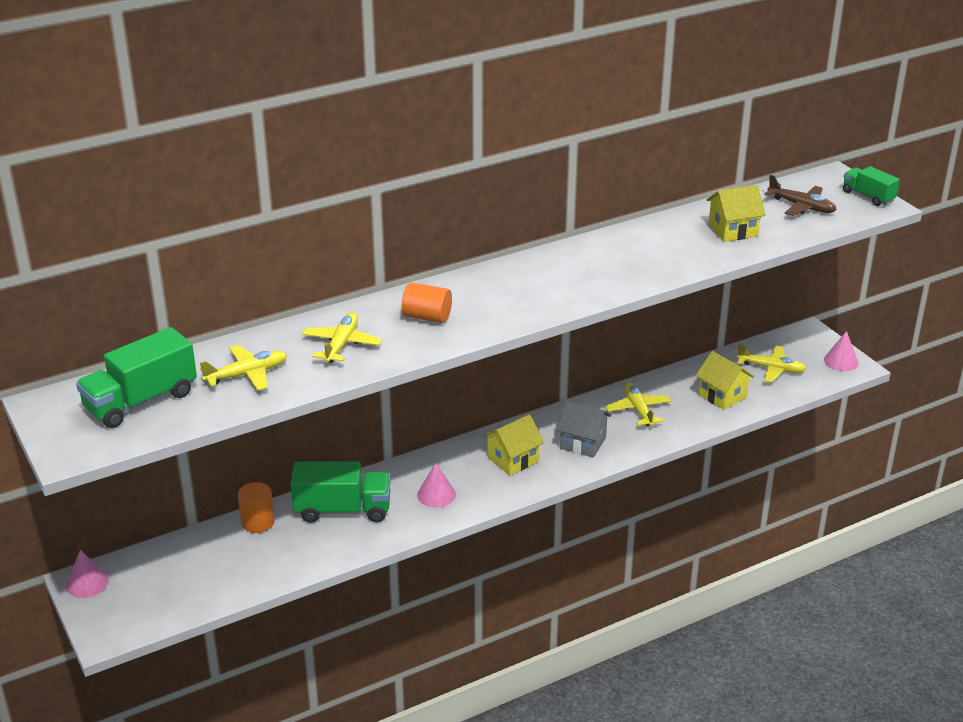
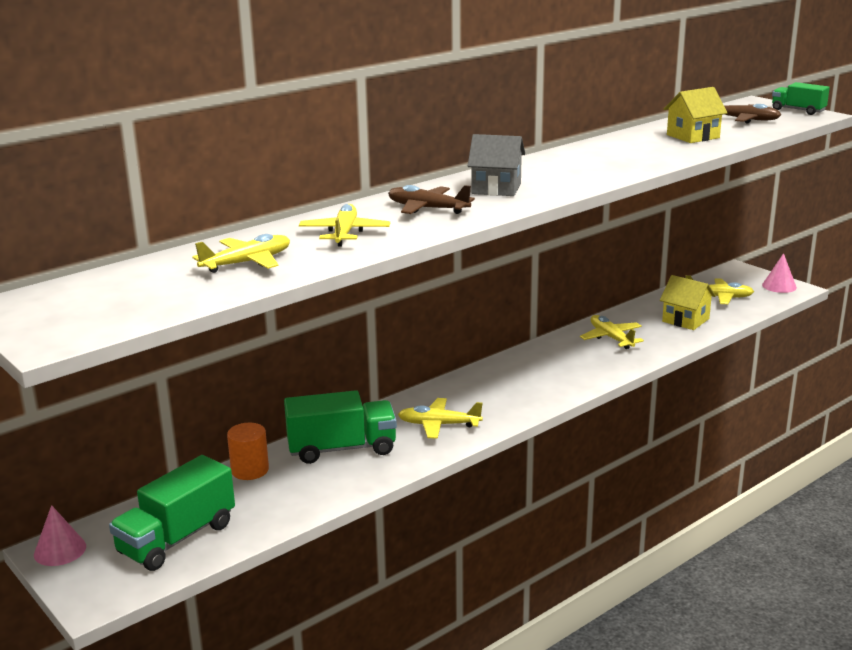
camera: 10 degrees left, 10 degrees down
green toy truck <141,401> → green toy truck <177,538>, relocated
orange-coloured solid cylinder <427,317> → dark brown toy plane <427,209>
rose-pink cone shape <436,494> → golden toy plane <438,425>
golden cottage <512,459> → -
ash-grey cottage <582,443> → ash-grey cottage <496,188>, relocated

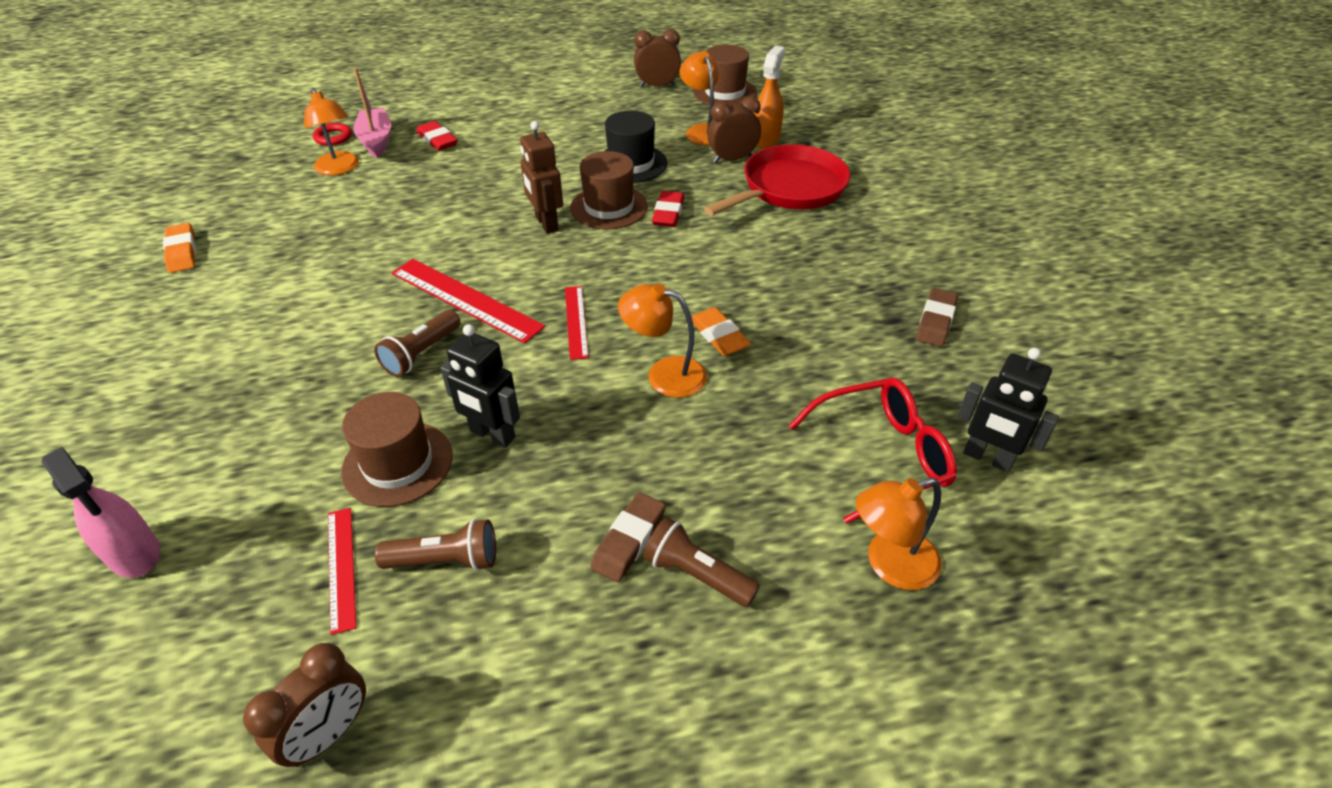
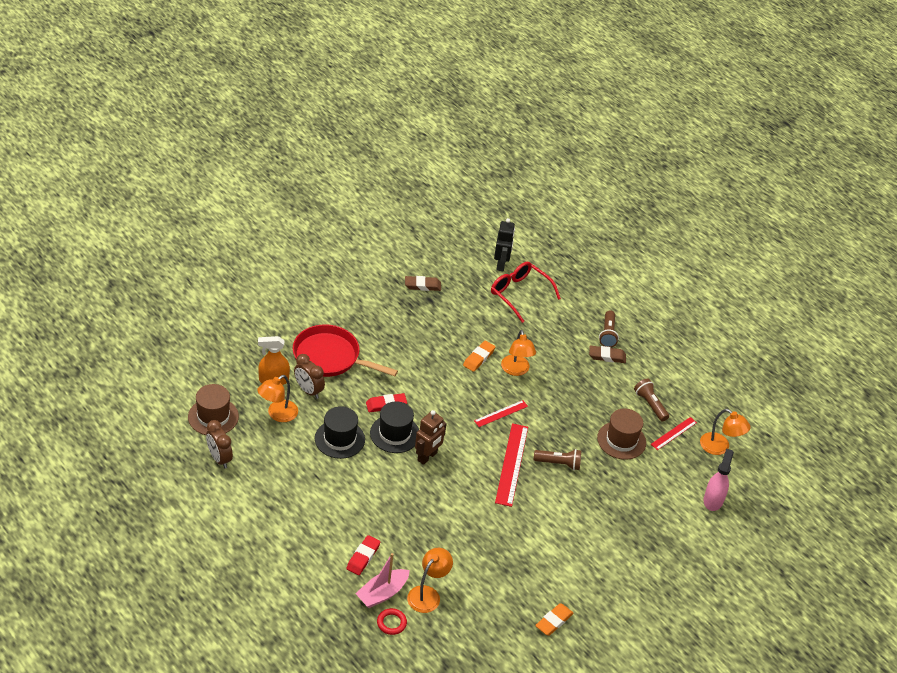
camera: 120 degrees left, 0 degrees up
dark brown bedside clock <329,734> → -
ebony robot figure <492,435> → -
dark brown top hat <609,207> → ebony top hat <394,434>
orange-coloured desk lamp <890,565> → orange-coloured desk lamp <719,447>, relocated

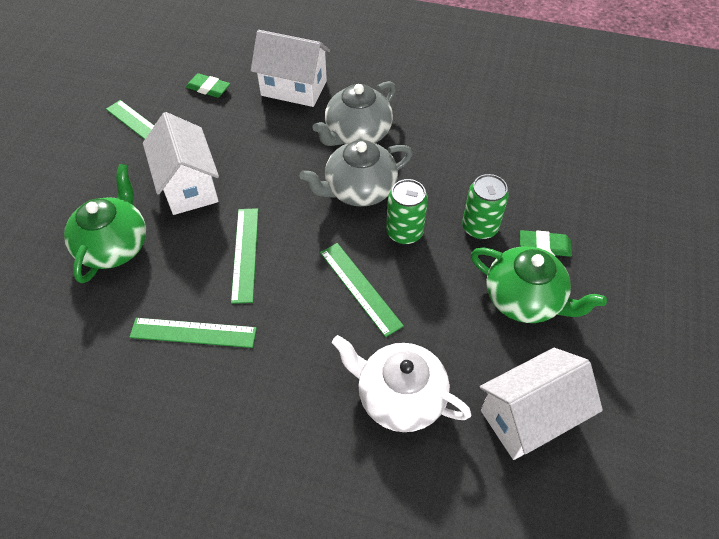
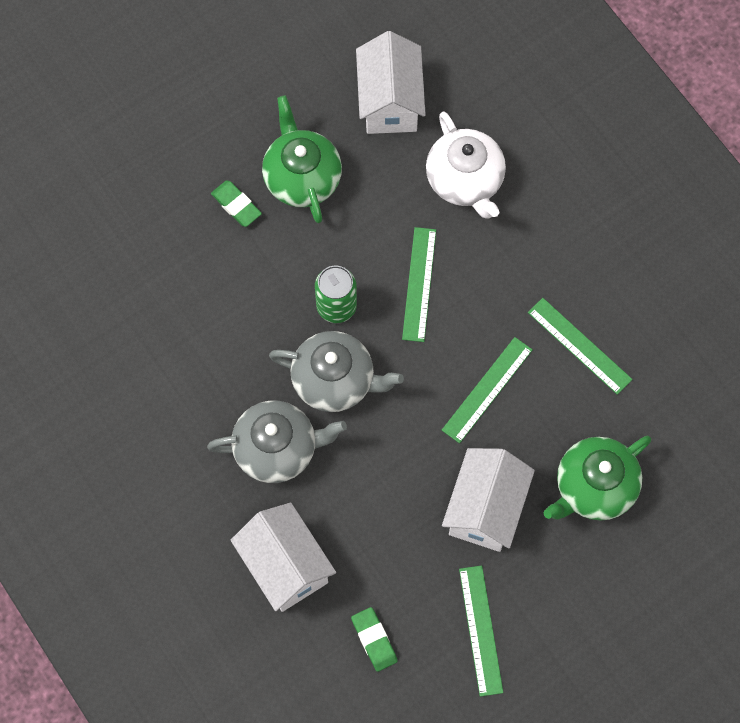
camera: 140 degrees left, 15 degrees up
green soda can <479,227> → -
pure white cottage <529,417> → pure white cottage <390,102>, 75 degrees clockwise

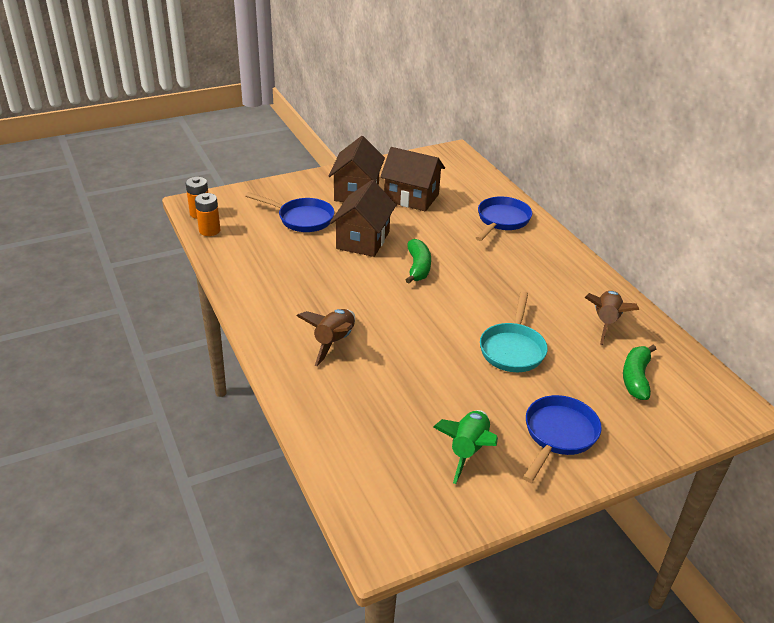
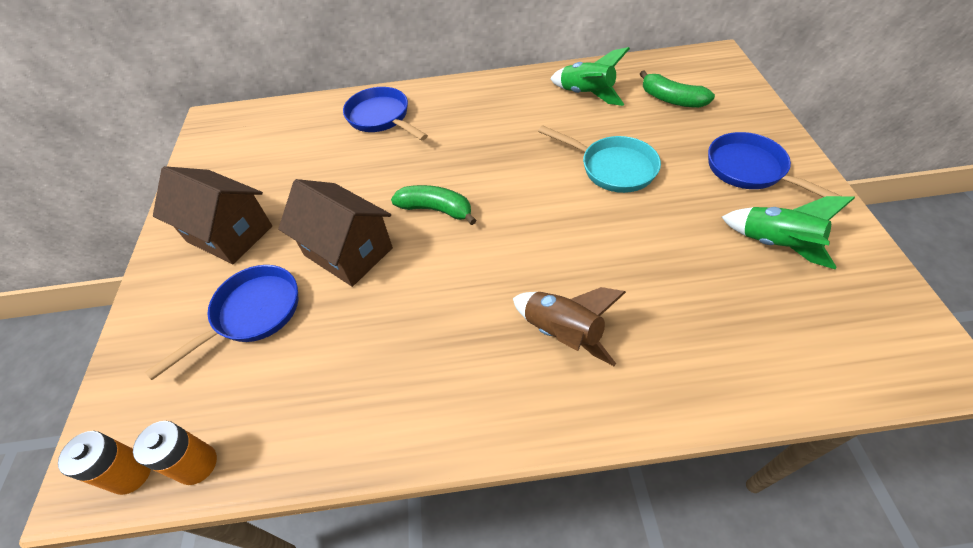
camera: 65 degrees left, 15 degrees up
dark brown cottage <411,197> → -
dark brown rocket <605,322> → green rocket <586,94>

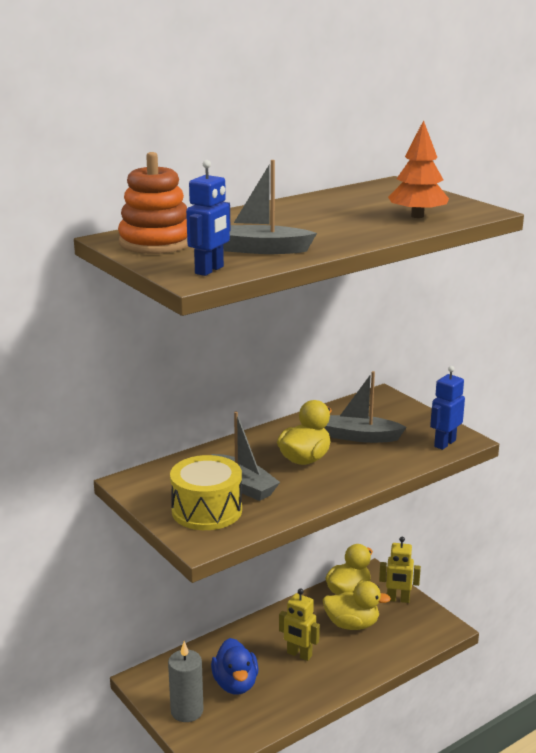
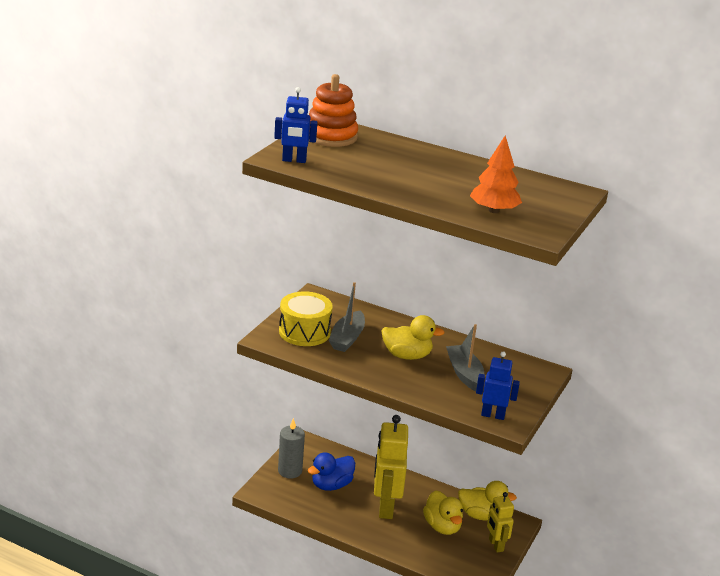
camera: 60 degrees right, 5 degrees up
ash-grey sailboat <261,249> → -
golden robot figure <299,654> → golden robot figure <385,507>, x1.73

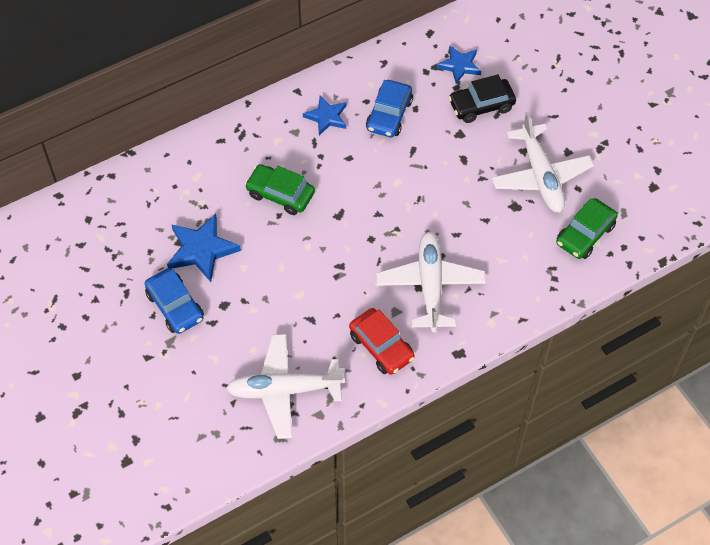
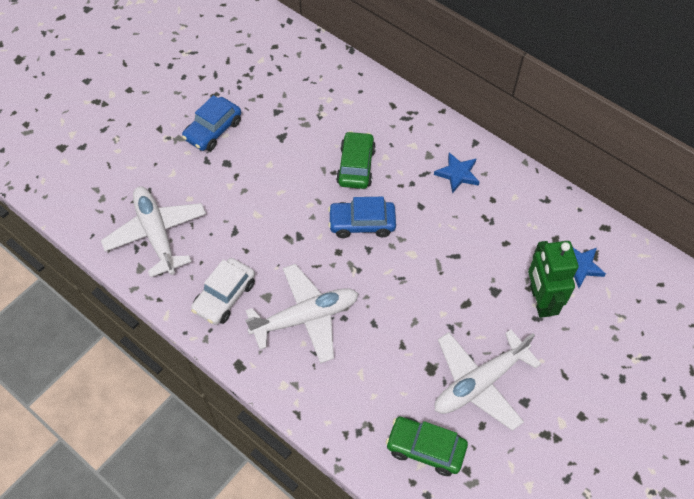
camera: 70 degrees right, 0 degrees up
royal blue star <201,249> → -
crimson automobile <381,346> → pure white automobile <224,296>
royal blue automobile <389,115> → royal blue automobile <362,223>, relocated
ebony automobile <481,106> → green robot figure <540,300>

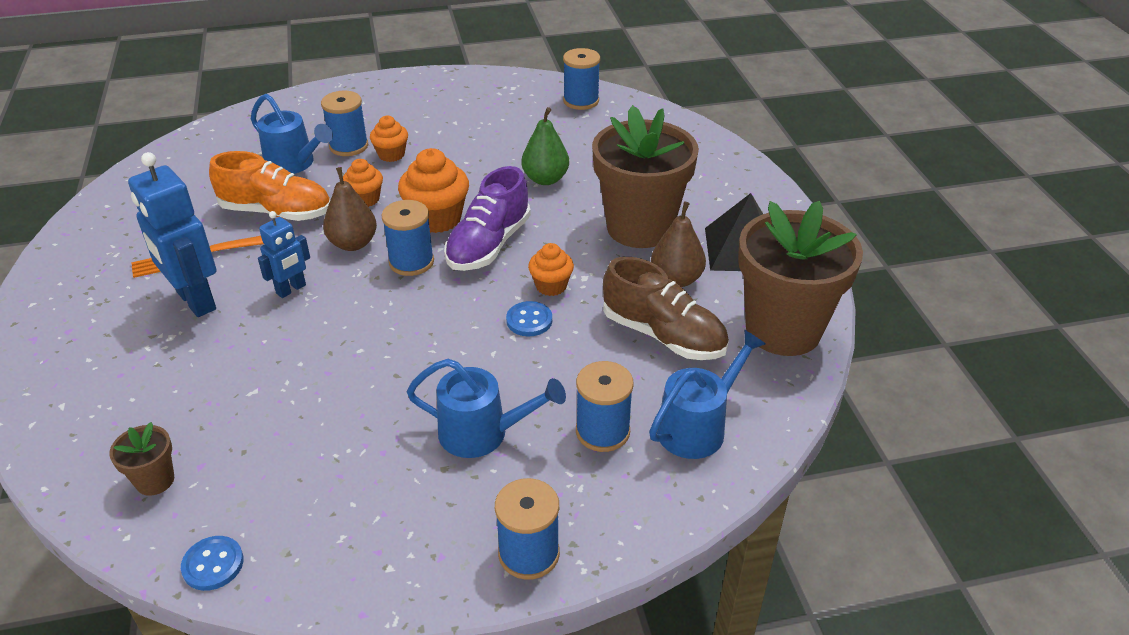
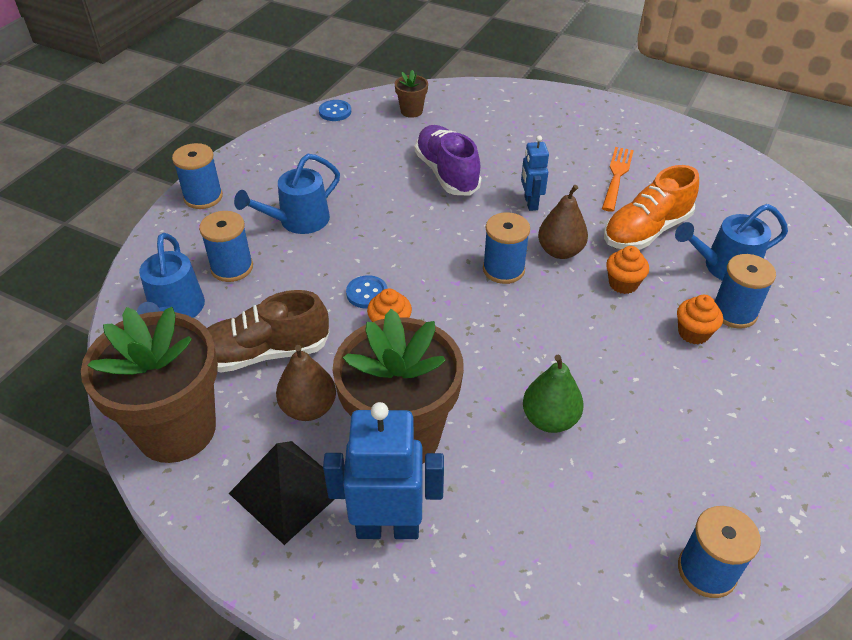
camera: 130 degrees right, 5 degrees up
royal blue robot figure <195,301> → royal blue robot figure <388,527>, relocated
orange-coloured muffin <437,219> → -
royal purple lace-up shoe <488,245> → royal purple lace-up shoe <447,173>, relocated

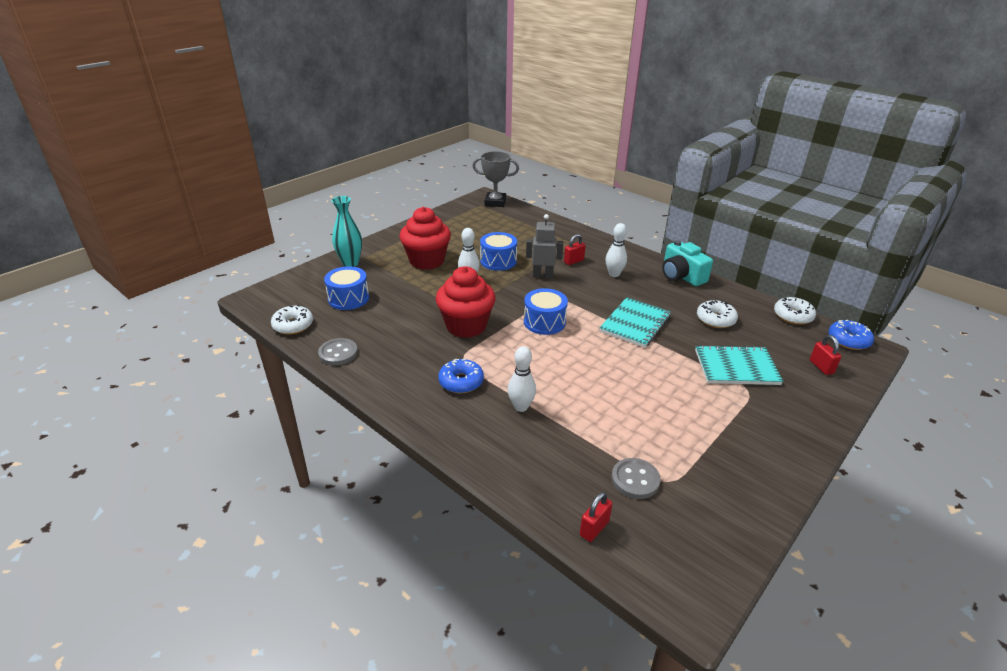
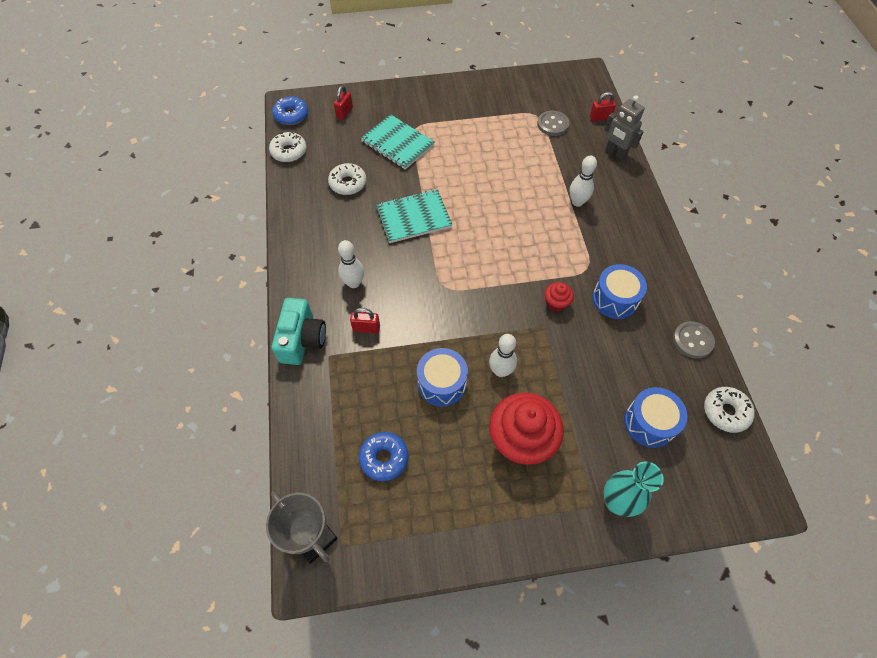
camera: 140 degrees left, 25 degrees up
crimson muffin <466,326> → crimson muffin <556,303>, x0.46
royal blue glazed donut <461,382> → royal blue glazed donut <384,458>, relocated
royal blue snare drum <544,322> → royal blue snare drum <615,299>, relocated
ash-grey robot figure <542,276> → ash-grey robot figure <615,153>, relocated
teal camera <681,276> → teal camera <302,339>, relocated

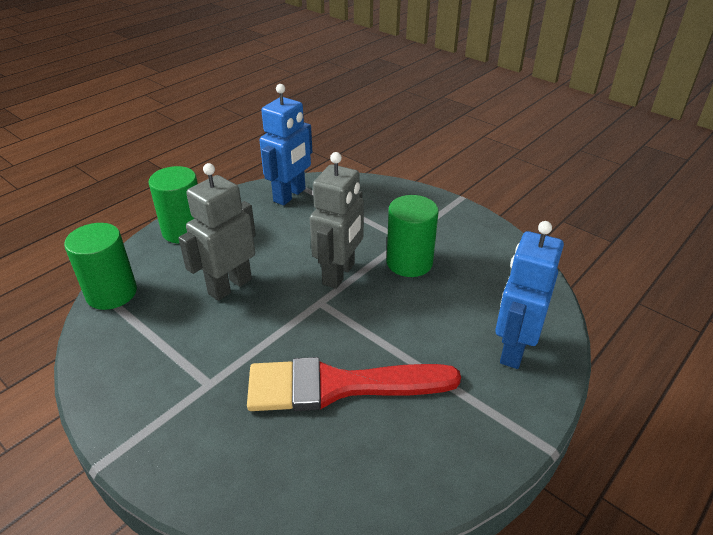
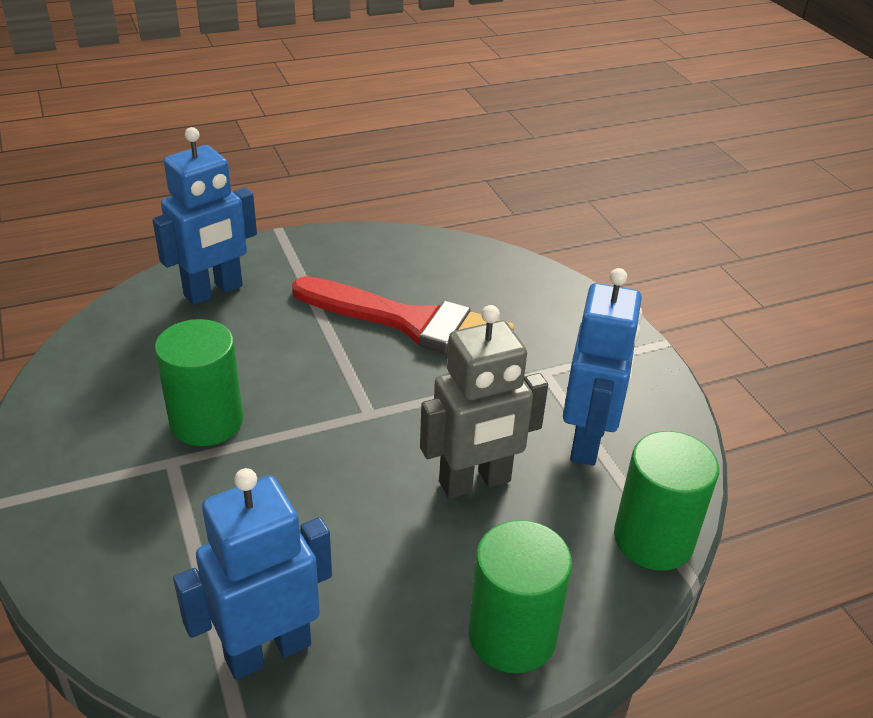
camera: 155 degrees left, 0 degrees up
ash-grey robot figure <339,274> → -
- → royal blue robot figure <587,441>

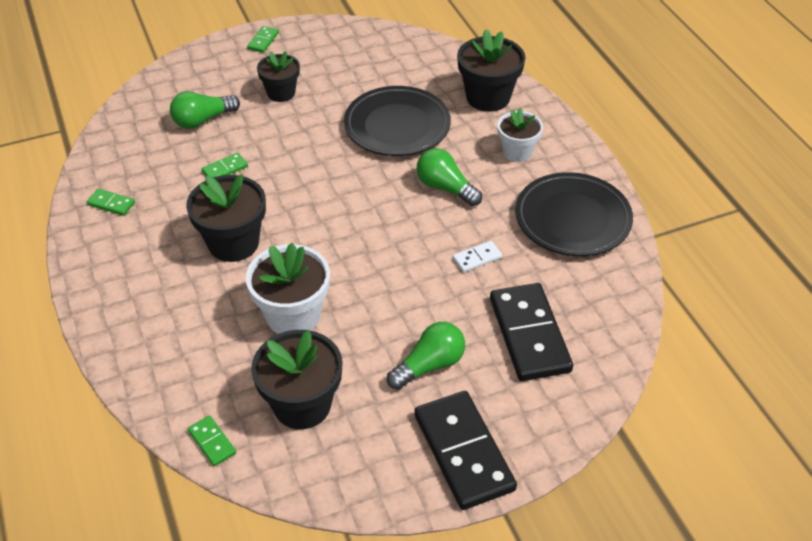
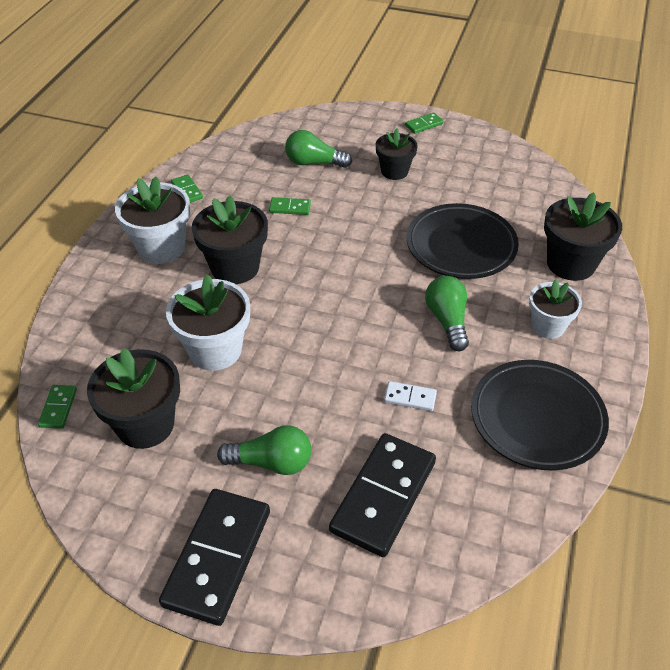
camera: 40 degrees right, 0 degrees up
- → pure white potted plant <161,247>

